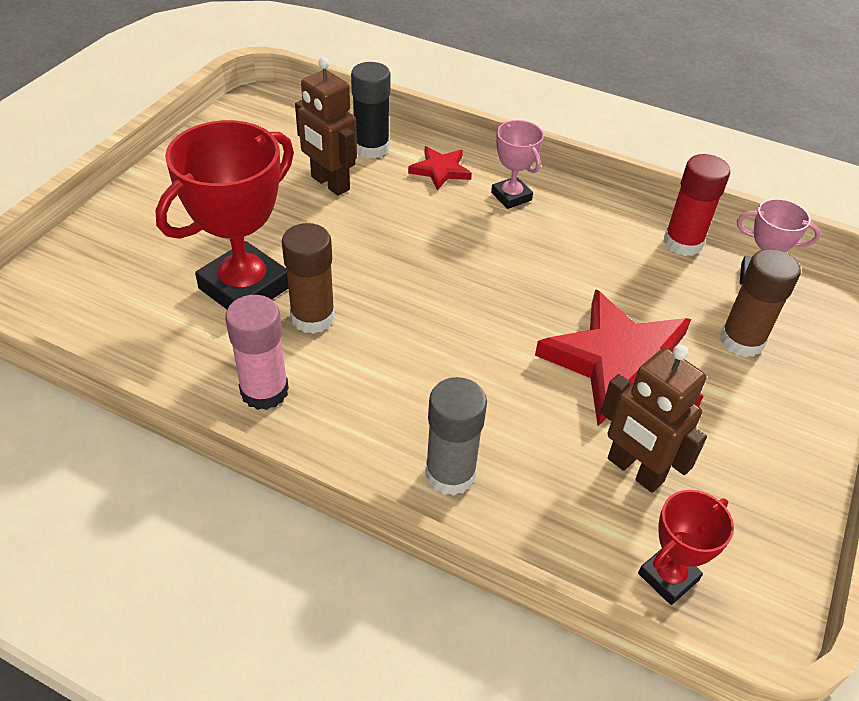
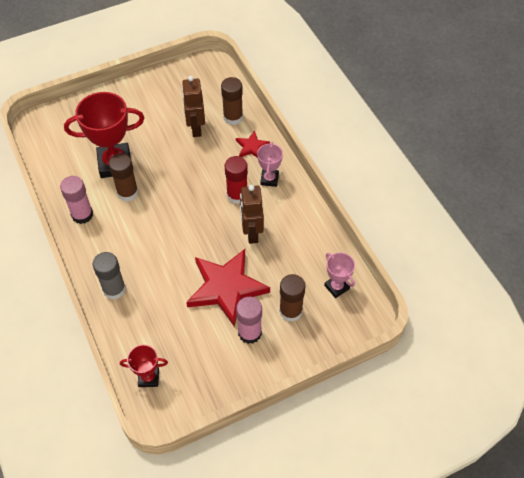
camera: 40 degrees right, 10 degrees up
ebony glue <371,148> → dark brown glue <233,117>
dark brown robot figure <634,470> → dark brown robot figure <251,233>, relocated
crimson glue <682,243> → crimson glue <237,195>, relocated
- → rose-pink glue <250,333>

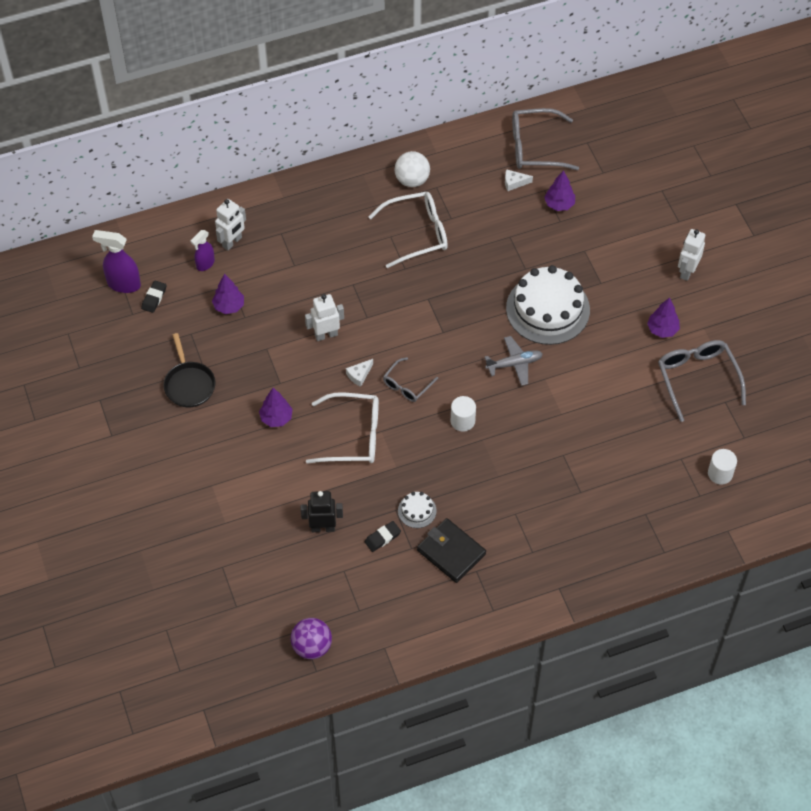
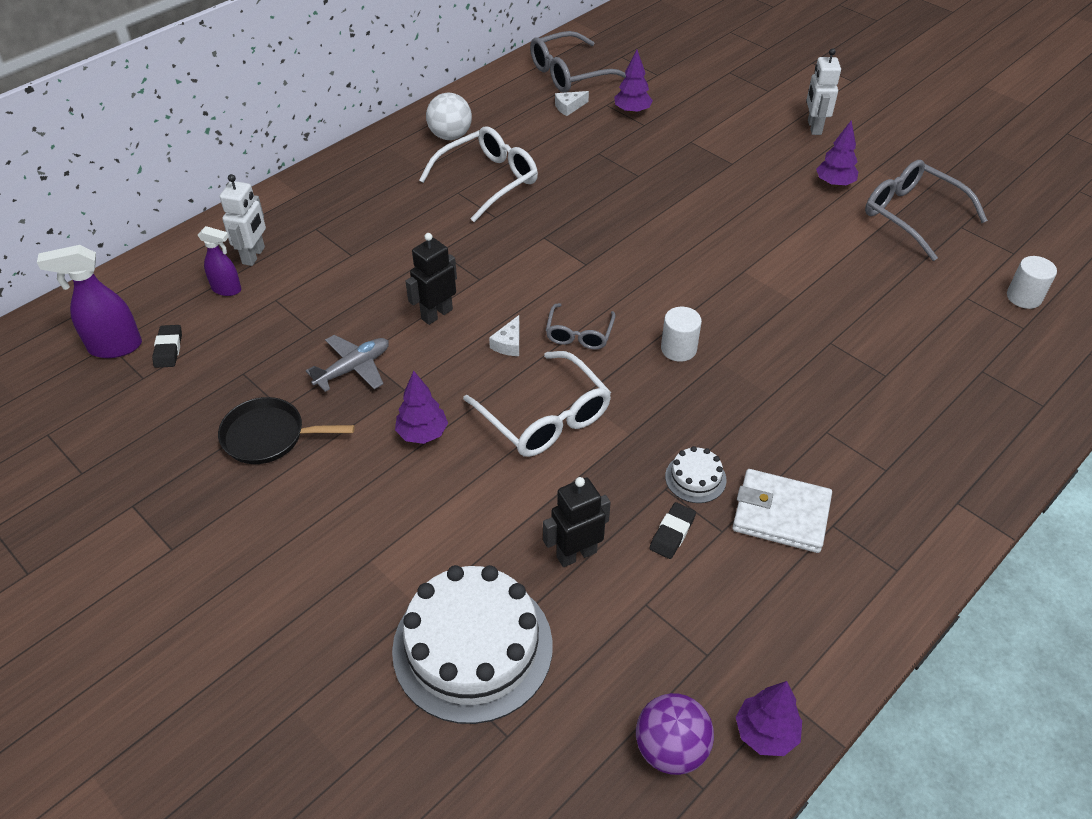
camera: 25 degrees left, 10 degrees down
ebony pan <189,384> → ebony pan <269,436>, 135 degrees clockwise
royal purple spray cleaner <205,264> → royal purple spray cleaner <227,289>, 90 degrees counterclockwise
royal purple toy tree <229,306> → royal purple toy tree <765,733>, relocated
pure white robot figure <326,335> → ebony robot figure <436,314>
pure white spectacles <353,436> → pure white spectacles <545,417>, 75 degrees clockwise
ebony wallet <451,552> → pure white wallet <780,514>
ash-grey toy plane <514,364> → ash-grey toy plane <353,368>, relocated
pure white gateau <547,309> → pure white gateau <472,647>, relocated

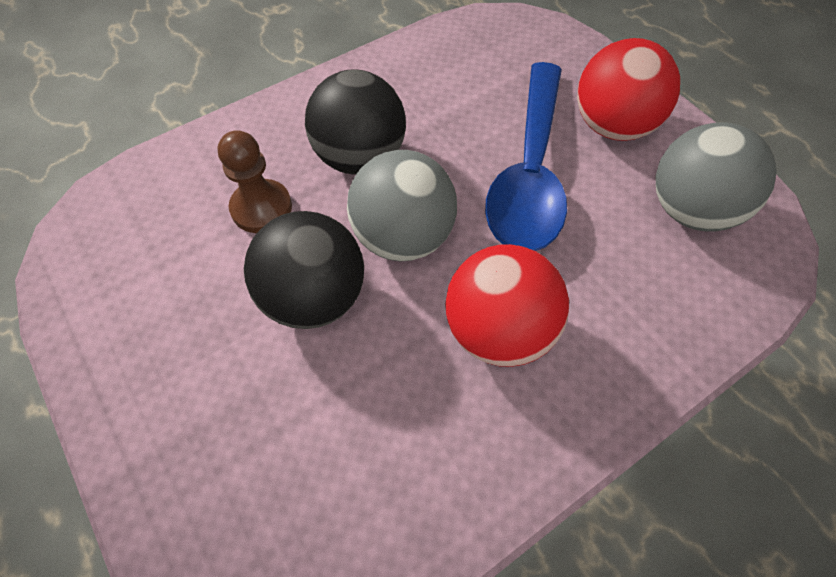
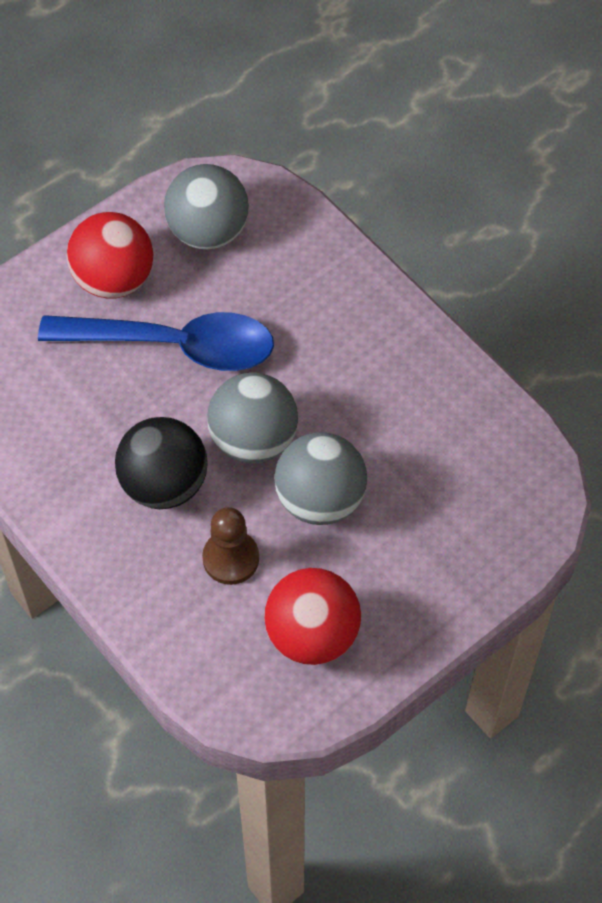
camera: 95 degrees left, 0 degrees up
ebony play ball <314,297> → ash-grey play ball <320,499>
crimson play ball <498,330> → crimson play ball <312,635>, relocated

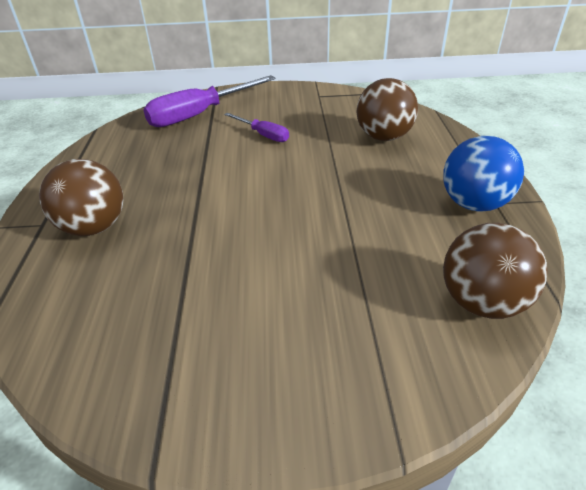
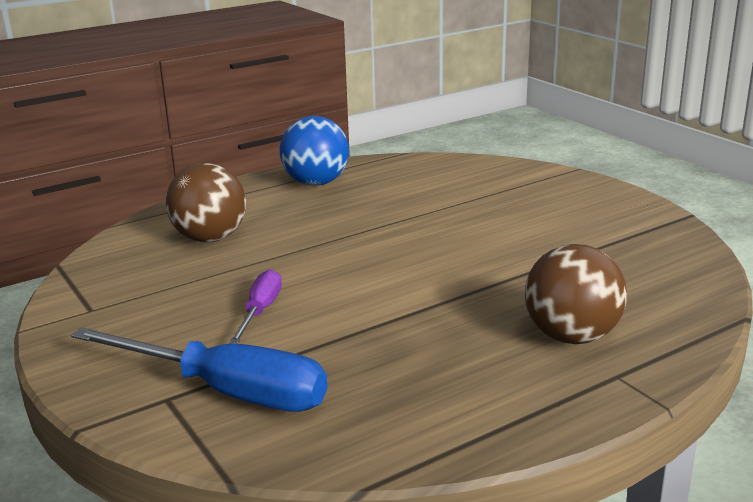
camera: 120 degrees left, 15 degrees down
royal purple screwdriver <200,114> → royal blue screwdriver <226,391>
dark brown play ball <482,302> → -

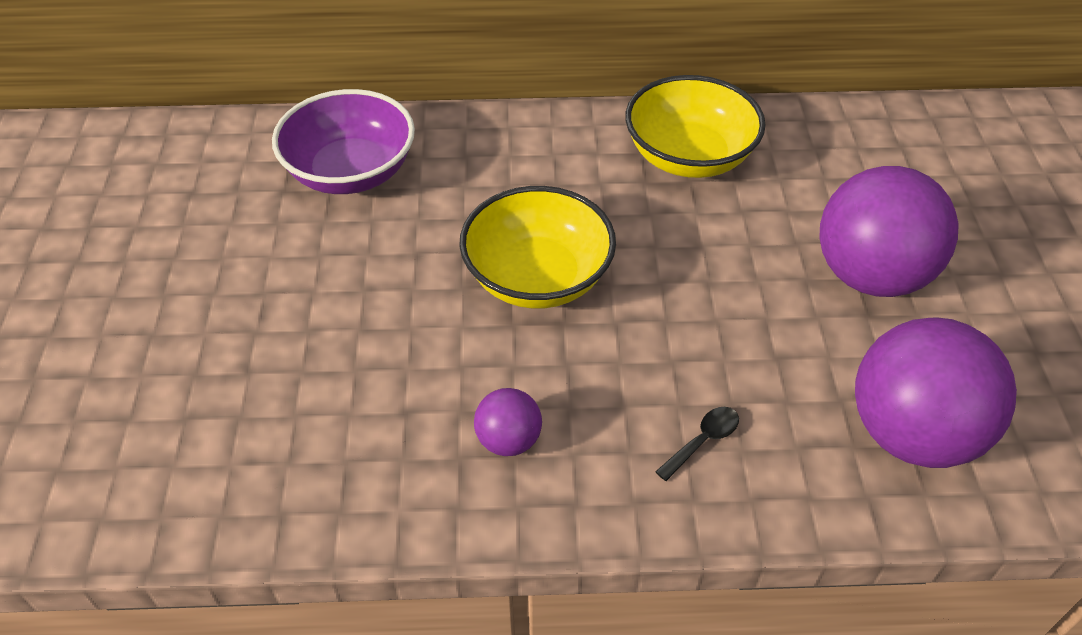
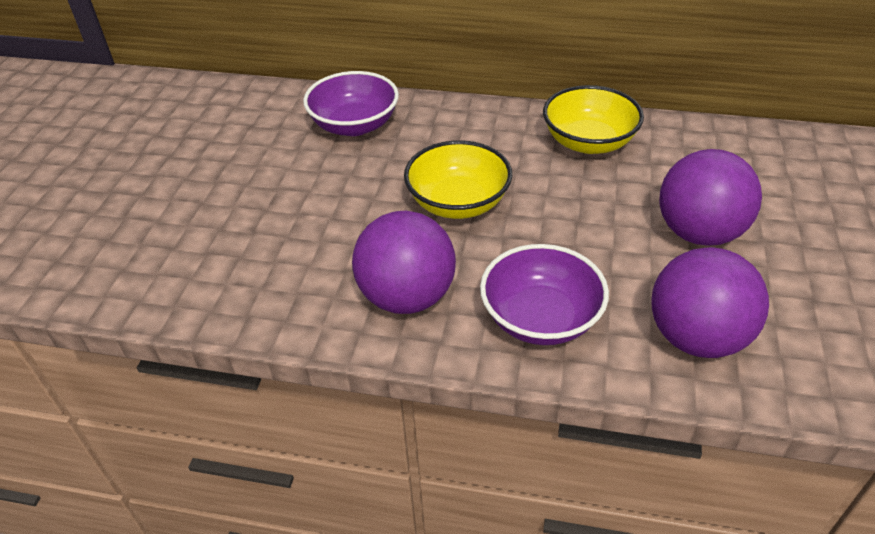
camera: 15 degrees right, 5 degrees down
royal purple play ball <508,440> → royal purple play ball <407,297>, x2.15
ebony tablespoon <703,441> → royal purple deep dish <540,318>

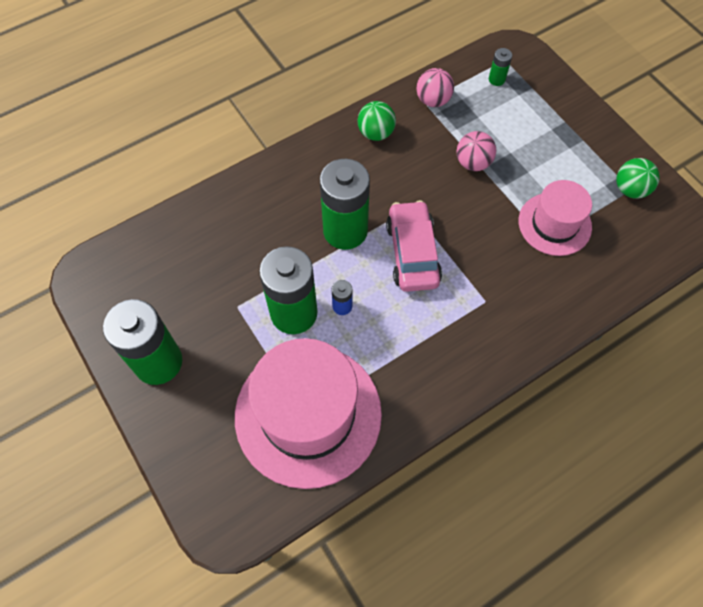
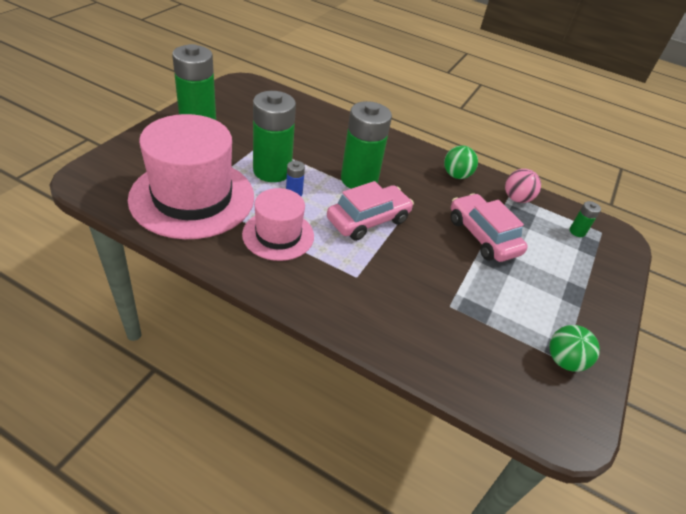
camera: 55 degrees right, 20 degrees down
rose-pink play ball <473,163> → rose-pink automobile <482,236>
rose-pink top hat <554,224> → rose-pink top hat <278,235>, relocated

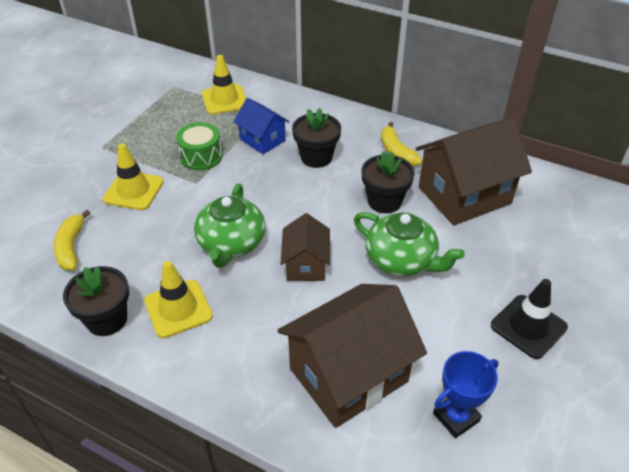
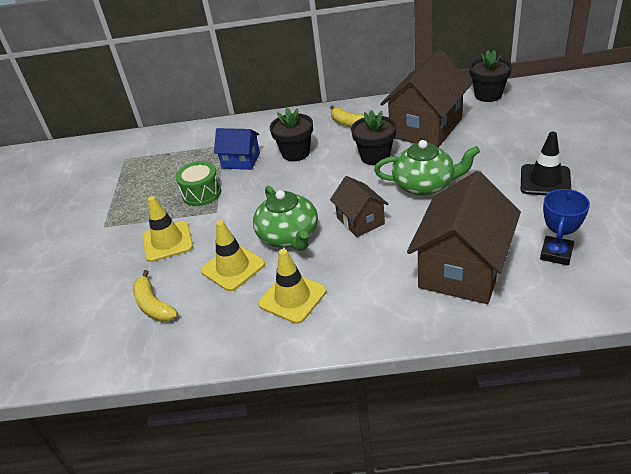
camera: 25 degrees left, 5 degrees down
ebony potted plant <107,319> → ebony potted plant <488,95>, relocated
golden road cone <224,100> → golden road cone <233,267>, relocated

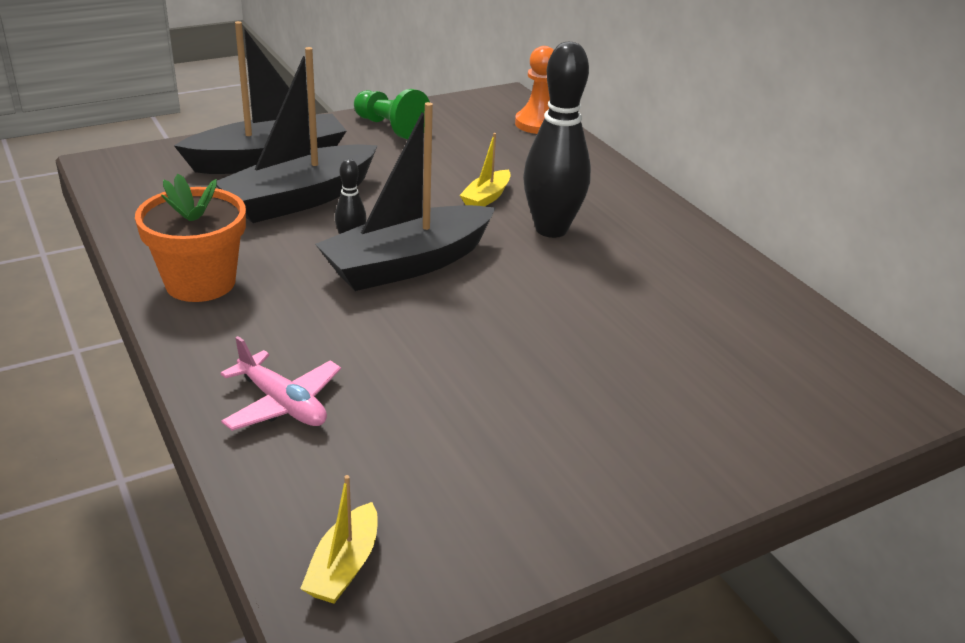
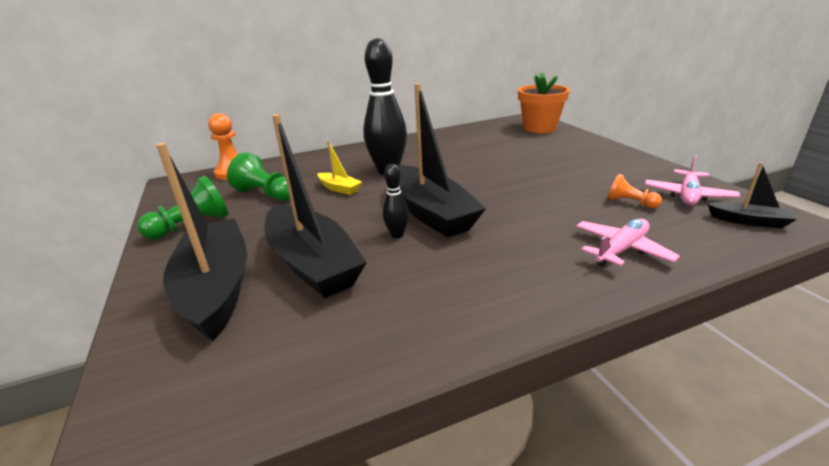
camera: 80 degrees left, 5 degrees down
orange-coloured potted plant <200,283> → orange-coloured potted plant <539,128>, relocated
golden sailboat <344,566> → ebony sailboat <749,221>
- → green pawn <266,194>
- → orange-coloured pawn <630,203>
- → rose-pink toy plane <688,195>

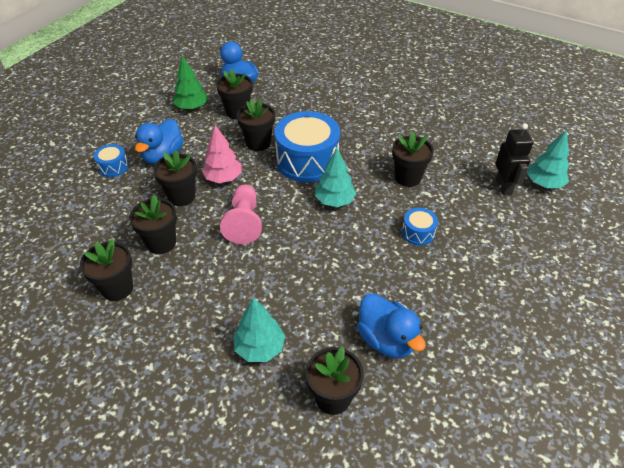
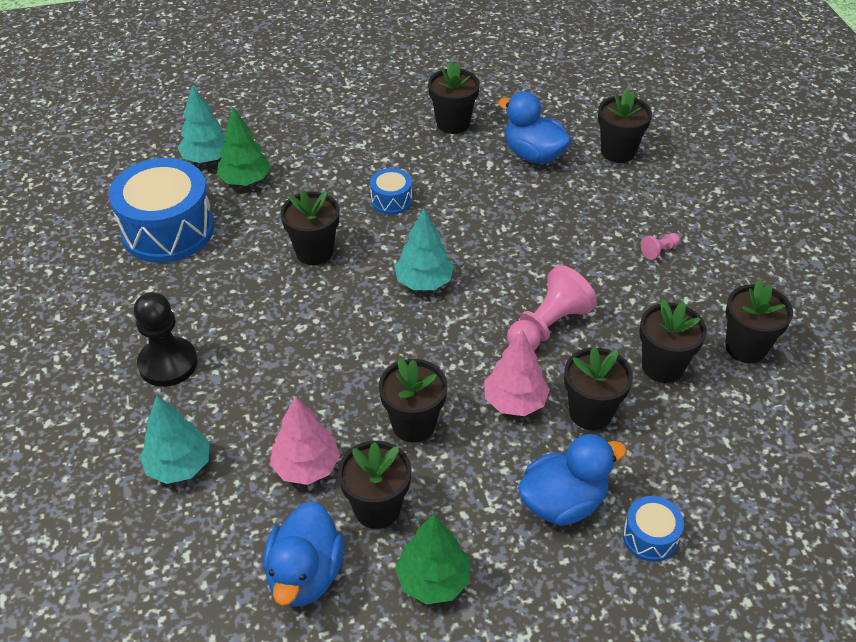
camera: 135 degrees left, 0 degrees up
teal toy tree <260,347> → teal toy tree <179,466>, relocated
royal blue snare drum <307,161> → royal blue snare drum <168,230>, relocated
royal blue duck <386,339> → royal blue duck <533,155>, 60 degrees counterclockwise
ebony robot figure <503,187> → green toy tree <245,180>
- → ebony pawn <168,363>
- → rose-pink toy tree <306,466>
- → ebony potted plant <453,123>
- → rose-pink pawn <659,251>

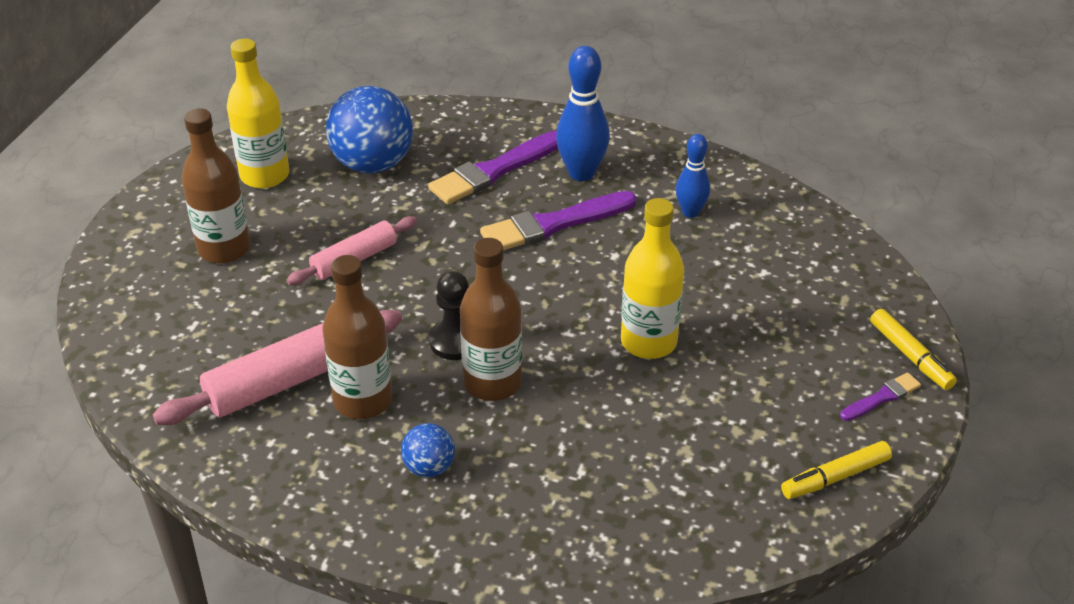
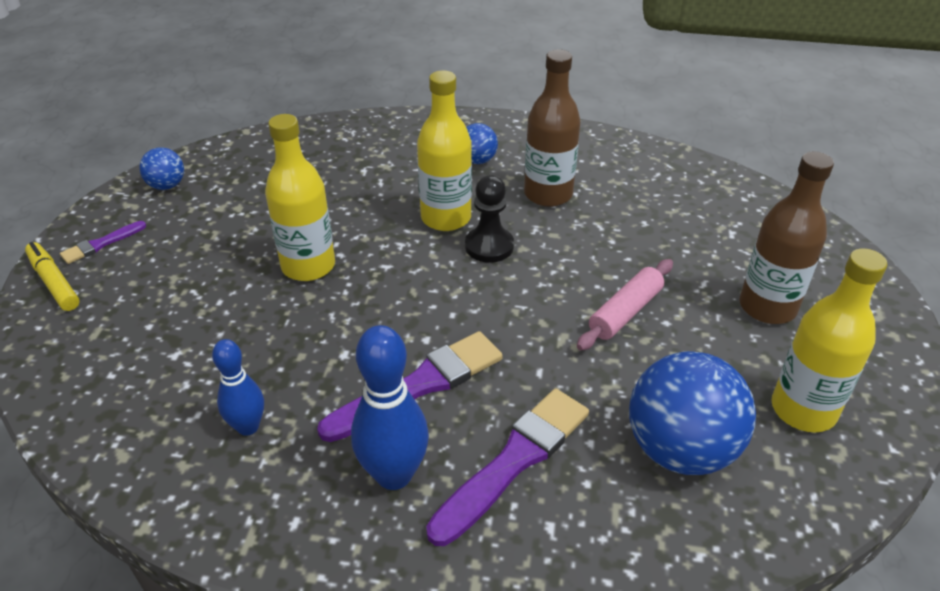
camera: 170 degrees right, 0 degrees up
rose-pink rolling pin <285,381> → -
dark brown bottle <492,383> → golden bottle <446,218>
golden marker <835,477> → royal blue play ball <167,185>

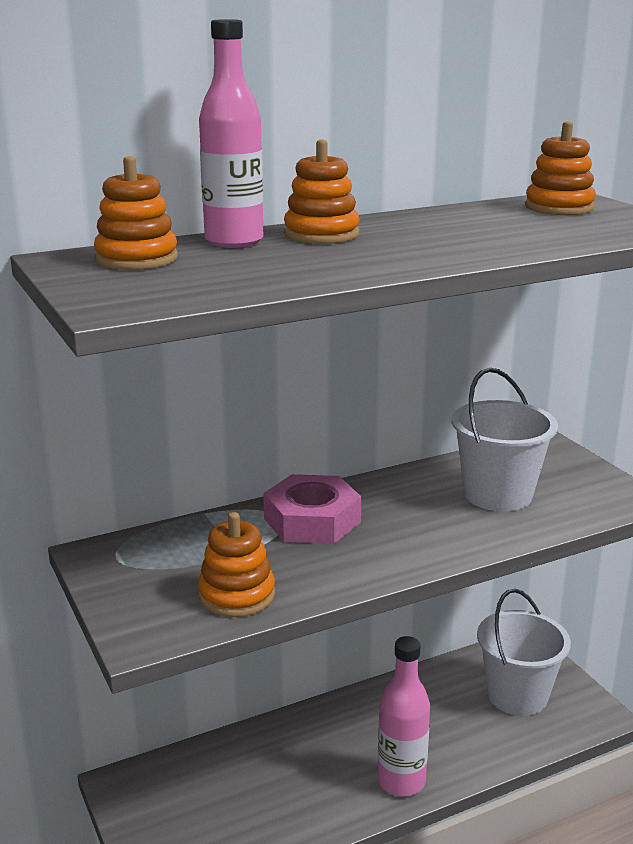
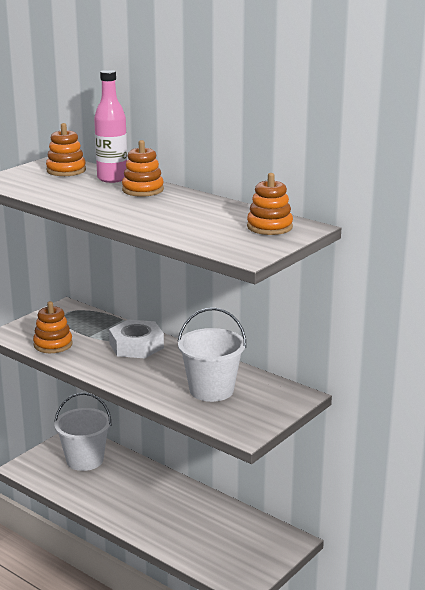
camera: 65 degrees right, 0 degrees up
rose-pink nut <312,520> → pure white nut <136,346>
rose-pink bottle <401,781> → -
pure white pail <517,695> → pure white pail <85,460>, relocated

